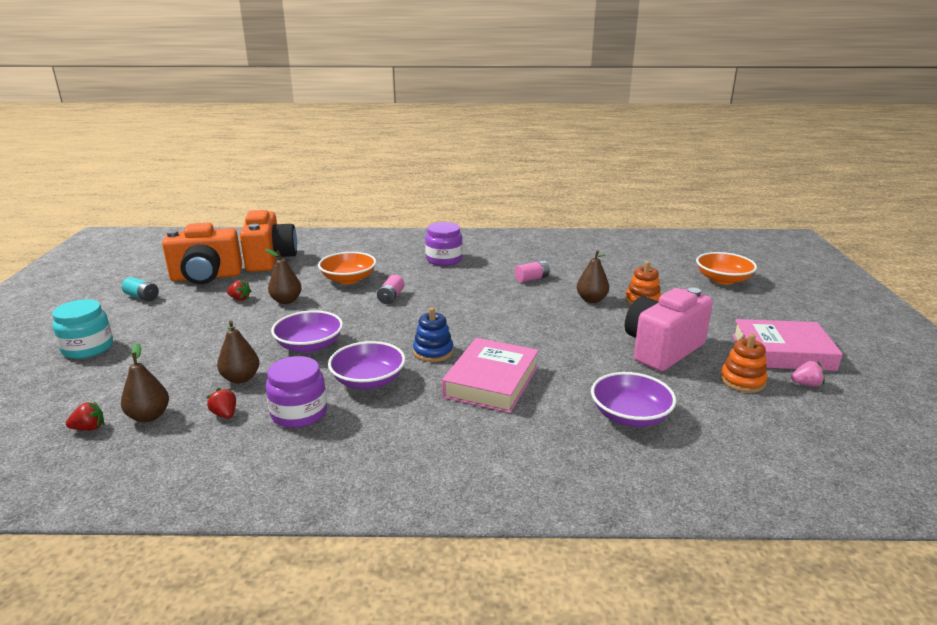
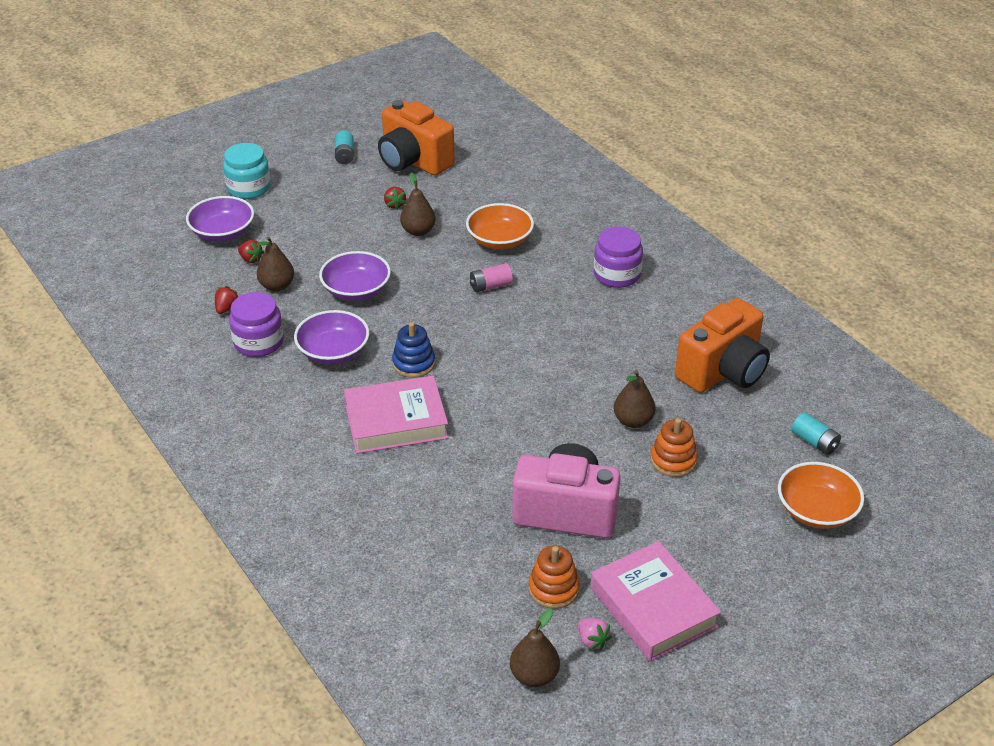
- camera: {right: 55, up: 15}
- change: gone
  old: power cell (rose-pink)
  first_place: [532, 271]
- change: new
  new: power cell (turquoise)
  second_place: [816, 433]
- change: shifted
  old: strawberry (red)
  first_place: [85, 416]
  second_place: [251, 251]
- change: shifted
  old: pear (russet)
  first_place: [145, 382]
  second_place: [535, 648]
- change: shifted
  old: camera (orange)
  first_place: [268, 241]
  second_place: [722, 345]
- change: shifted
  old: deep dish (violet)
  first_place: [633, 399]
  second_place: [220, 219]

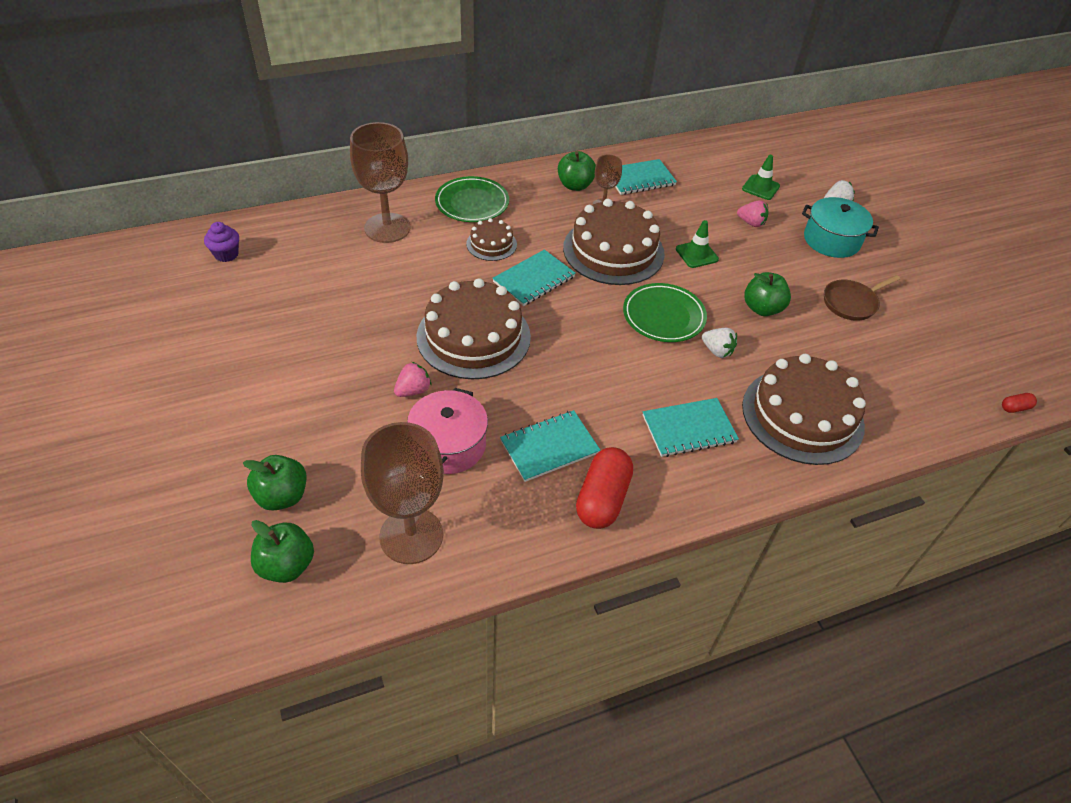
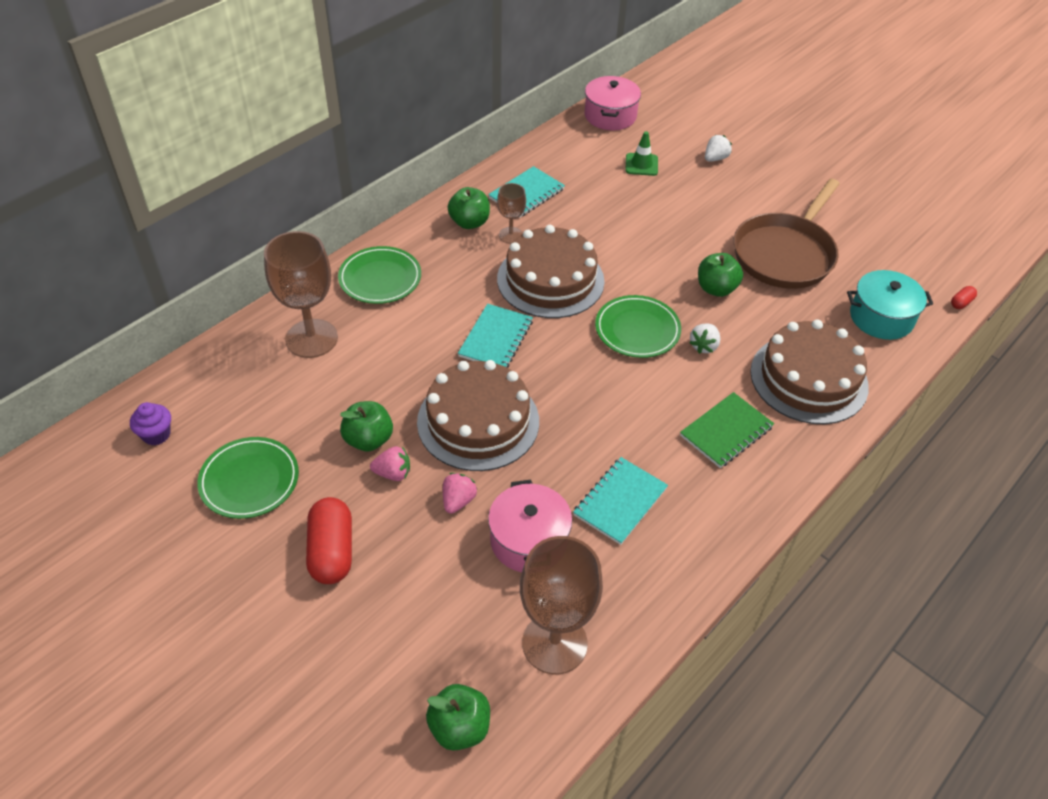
- camera: {right: -25, up: 0}
- change: gone
  old: cake (russet)
  first_place: [491, 239]
- change: gone
  old: traffic cone (green)
  first_place: [697, 244]
- change: new
  new: plate (green)
  second_place: [248, 478]
- change: new
  new: stockpot (rose-pink)
  second_place: [613, 103]
- change: shifted
  old: toy apple (green)
  first_place: [274, 483]
  second_place: [366, 426]
- change: shifted
  old: capsule (red)
  first_place: [604, 488]
  second_place: [329, 540]
- change: shifted
  old: strawberry (rose-pink)
  first_place: [752, 213]
  second_place: [390, 463]
- change: shifted
  old: stockpot (turquoise)
  first_place: [840, 227]
  second_place: [890, 305]
- change: repainted
  old: notebook (turquoise)
  new: notebook (green)
  first_place: [691, 427]
  second_place: [727, 430]
- change: rotated
  old: strawberry (white)
  first_place: [719, 343]
  second_place: [704, 338]
  degrees: 105
- change: scaled
  old: skillet (russet)
  first_place: [862, 298]
  second_place: [786, 234]
  factor: 1.92

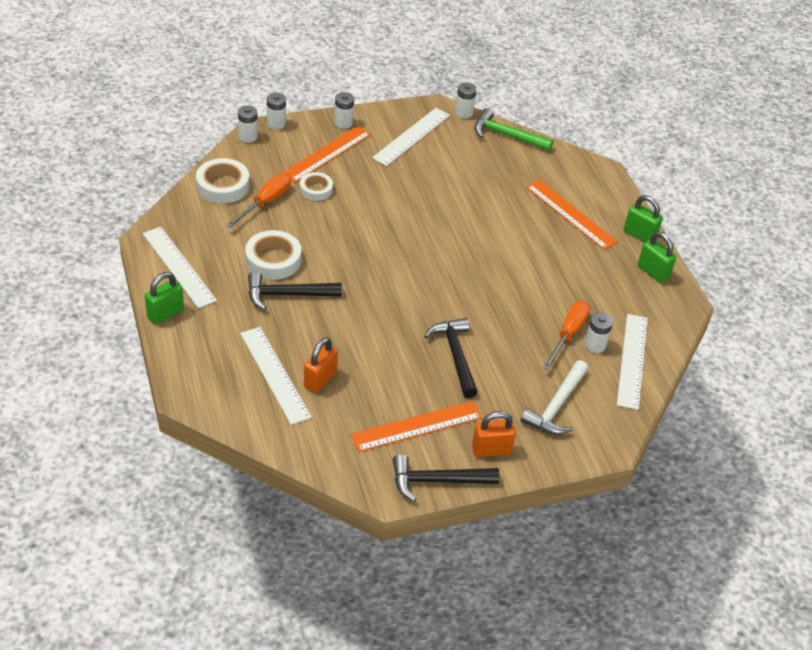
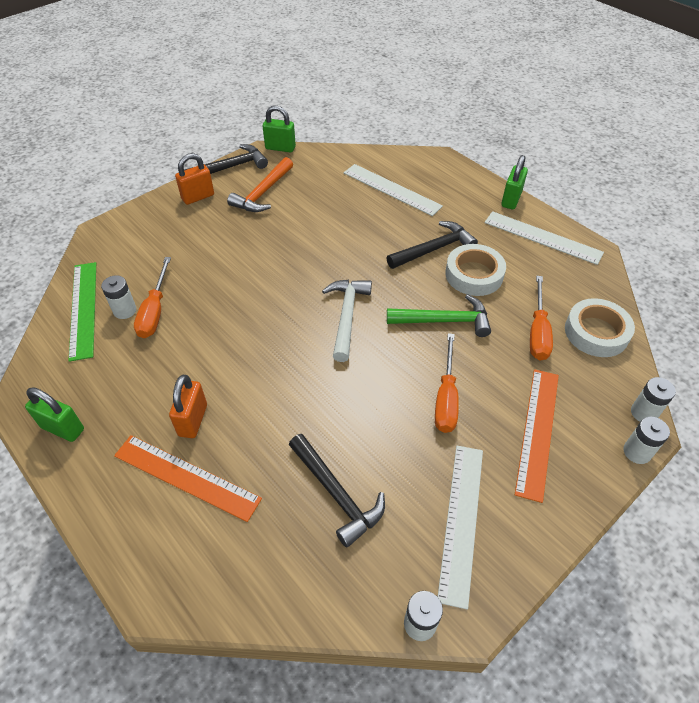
- camera: {right: 160, up: 5}
- change: gone
  old: sticky tape (white)
  first_place: [316, 186]
- change: gone
  old: power cell (white)
  first_place: [344, 110]
- change: new
  new: flat screwdriver (orange)
  second_place: [447, 383]
- change: shifted
  old: small lock (orange)
  first_place: [321, 365]
  second_place: [188, 406]
- change: shifted
  old: carpenter's hammer (ebony)
  first_place: [451, 358]
  second_place: [337, 491]
- change: shifted
  old: carpenter's hammer (green)
  first_place: [513, 129]
  second_place: [439, 315]
- change: shifted
  old: carpenter's hammer (white)
  first_place: [554, 397]
  second_place: [347, 321]
- change: shifted
  old: small lock (green)
  first_place: [643, 218]
  second_place: [279, 129]
- change: swapped
  old: straightedge (orange)
  new: carpenter's hammer (orange)
  first_place: [416, 426]
  second_place: [260, 184]
- change: repainted
  old: straightedge (white)
  new: straightedge (green)
  first_place: [632, 362]
  second_place: [82, 312]

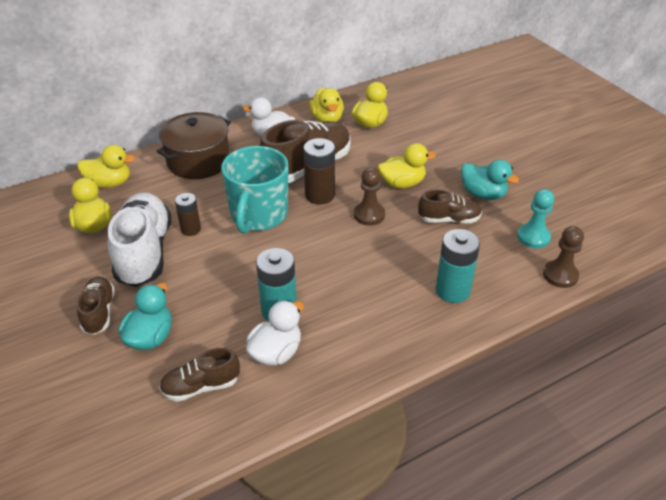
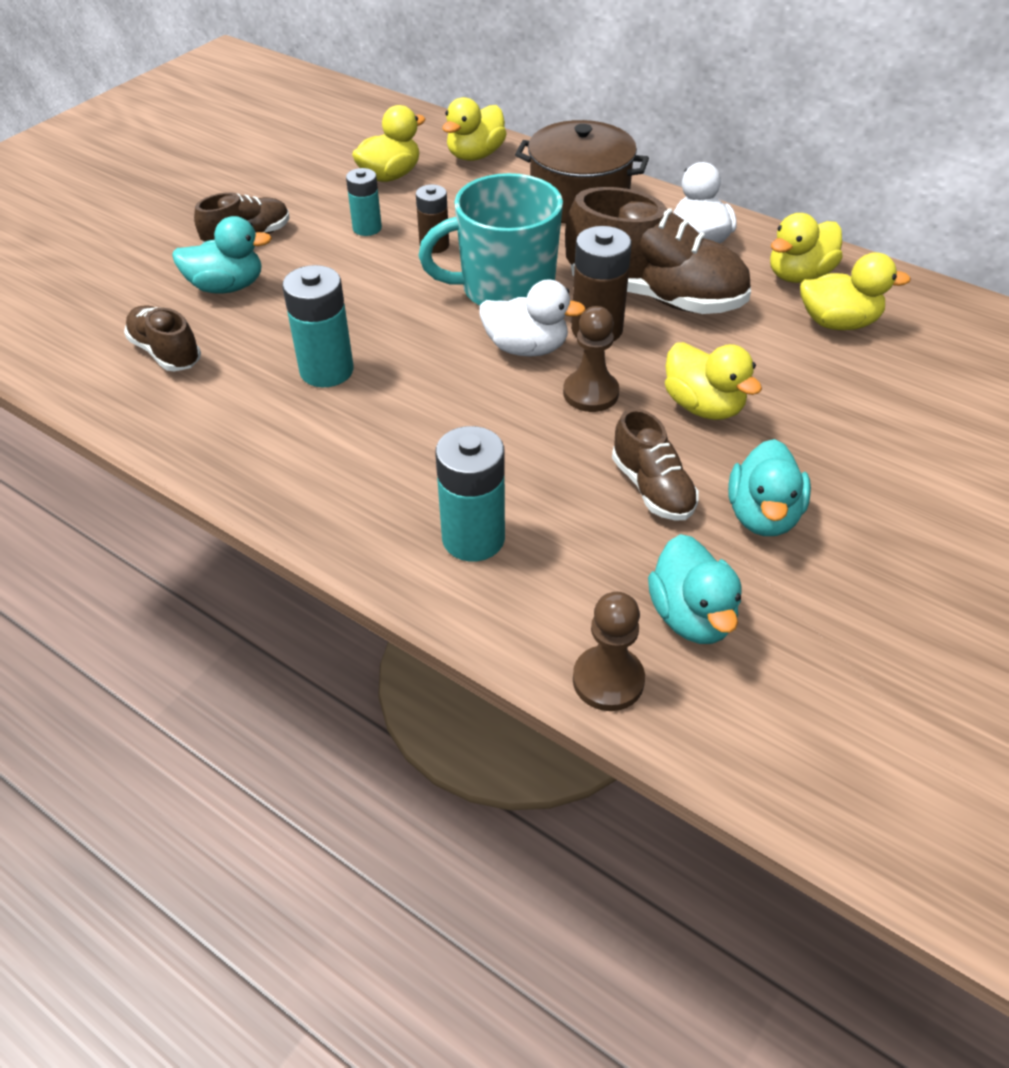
- camera: {right: 65, up: 5}
- change: shifted
  old: toy duck (white)
  first_place: [275, 333]
  second_place: [532, 318]
- change: swapped
  old: shoe (white)
  new: power cell (turquoise)
  first_place: [139, 239]
  second_place: [364, 202]
- change: swapped
  old: pawn (turquoise)
  new: toy duck (turquoise)
  first_place: [535, 218]
  second_place: [695, 589]
- change: rotated
  old: toy duck (bright yellow)
  first_place: [106, 166]
  second_place: [474, 129]
  degrees: 60

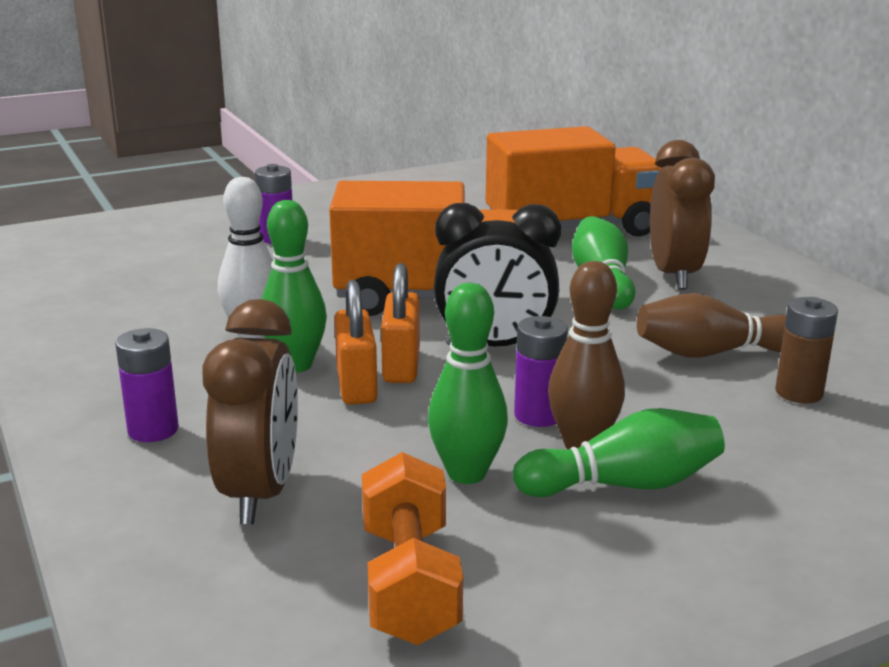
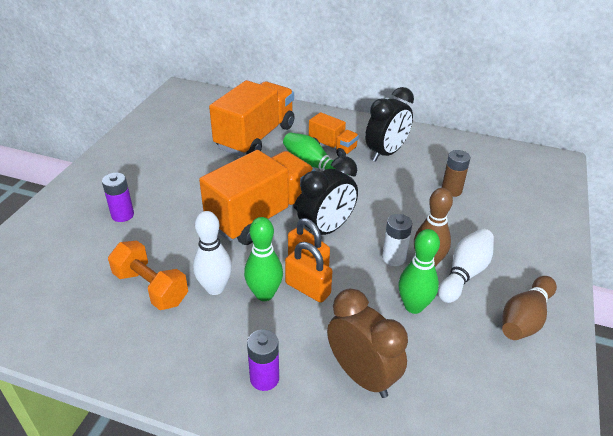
- camera: {right: -45, up: 15}
- change: new
  new: clock (ebony)
  second_place: [389, 124]
- change: shifted
  old: dumbbell (orange)
  first_place: [412, 548]
  second_place: [148, 275]
- change: shifted
  old: skittle (russet)
  first_place: [711, 325]
  second_place: [529, 308]
- change: swapped
  old: clock (russet)
  new: truck (orange)
  first_place: [682, 215]
  second_place: [334, 134]
- change: repainted
  old: skittle (green)
  new: skittle (white)
  first_place: [619, 452]
  second_place: [466, 265]
- change: repainted
  old: power cell (violet)
  new: power cell (white)
  first_place: [541, 371]
  second_place: [397, 240]

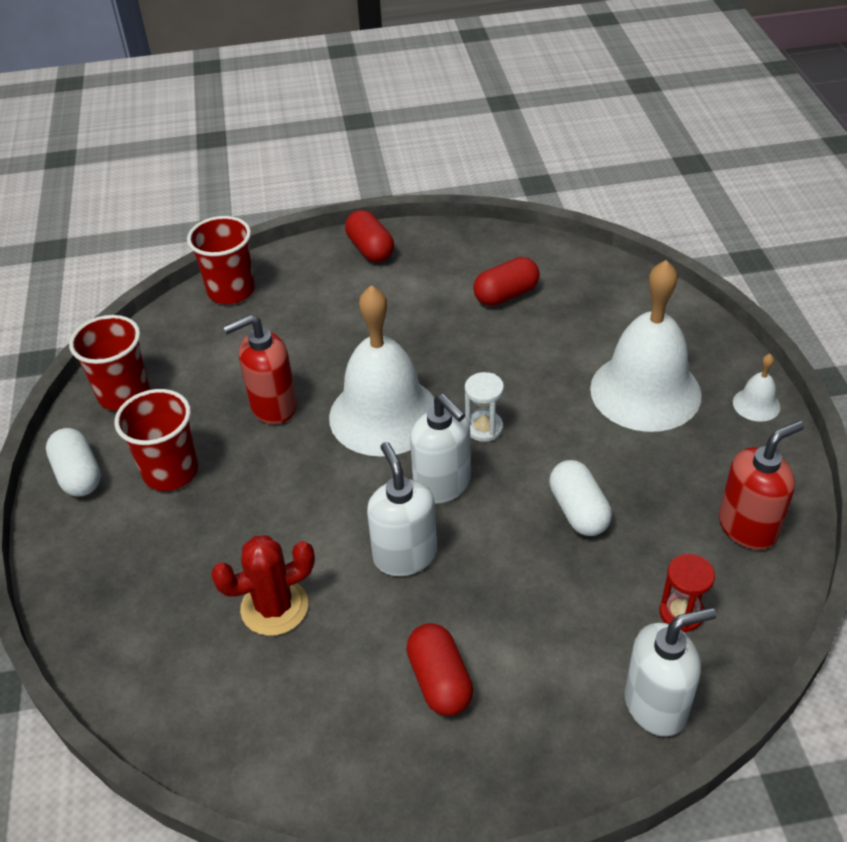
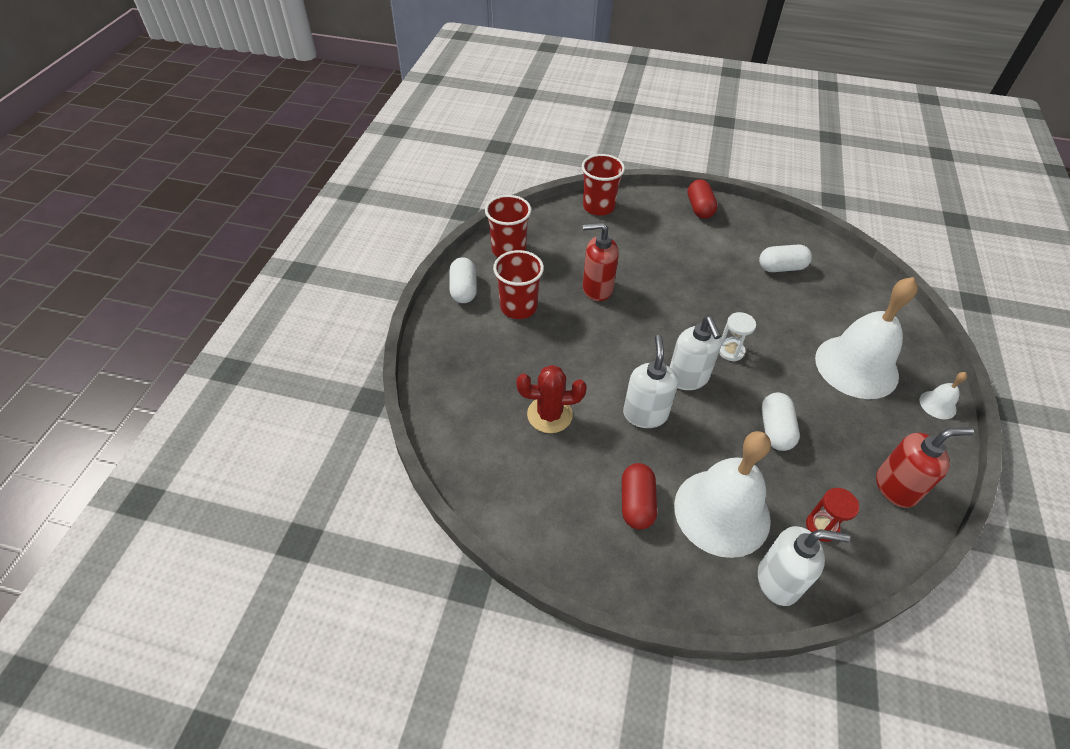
- camera: {right: 20, up: 5}
- change: shifted
  old: hand bell (white)
  first_place: [381, 370]
  second_place: [722, 494]
- change: repainted
  old: capsule (red)
  new: capsule (white)
  first_place: [506, 281]
  second_place: [785, 258]

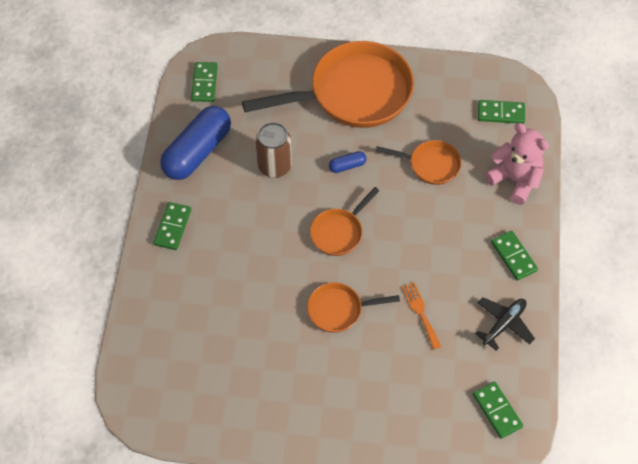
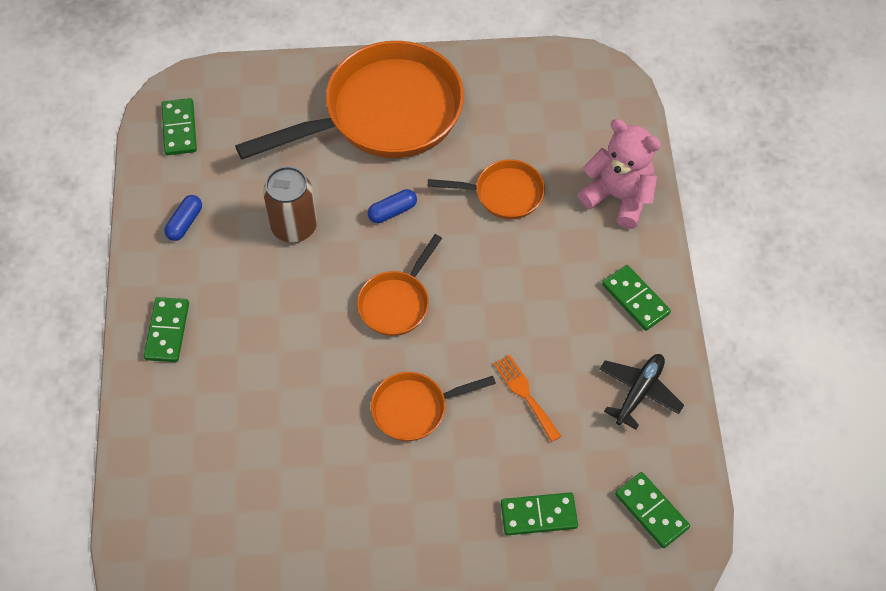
- camera: {right: -10, up: 0}
- change: shifted
  old: domino tile (green)
  first_place: [501, 112]
  second_place: [539, 513]
- change: scaled
  old: capsule (blue)
  first_place: [195, 143]
  second_place: [183, 218]
  factor: 0.43

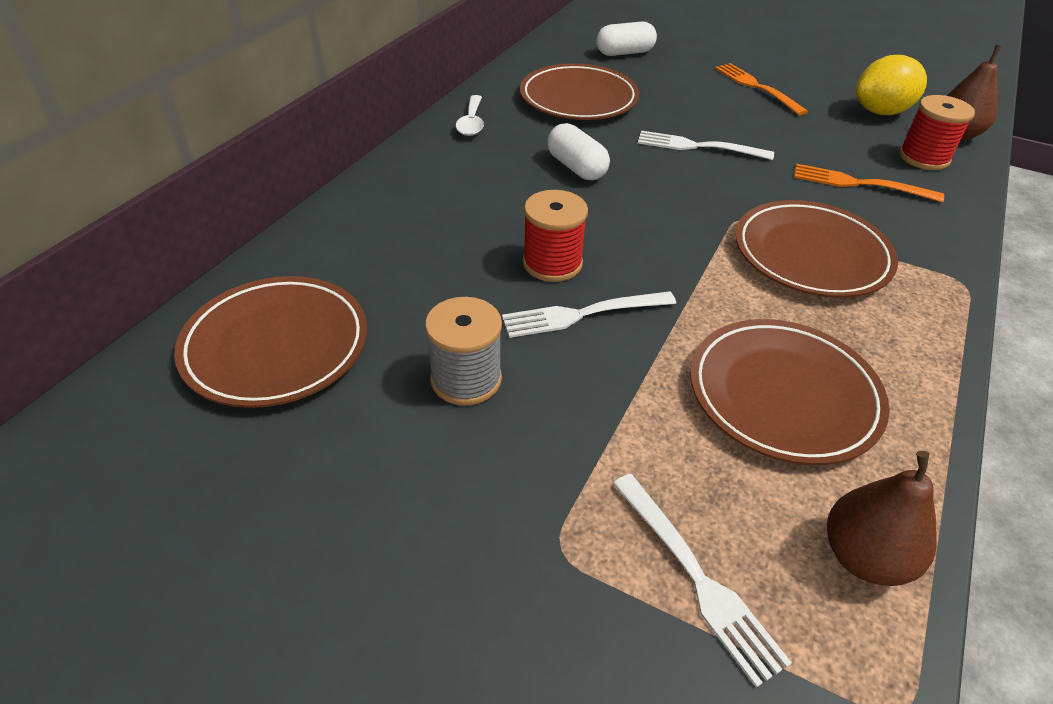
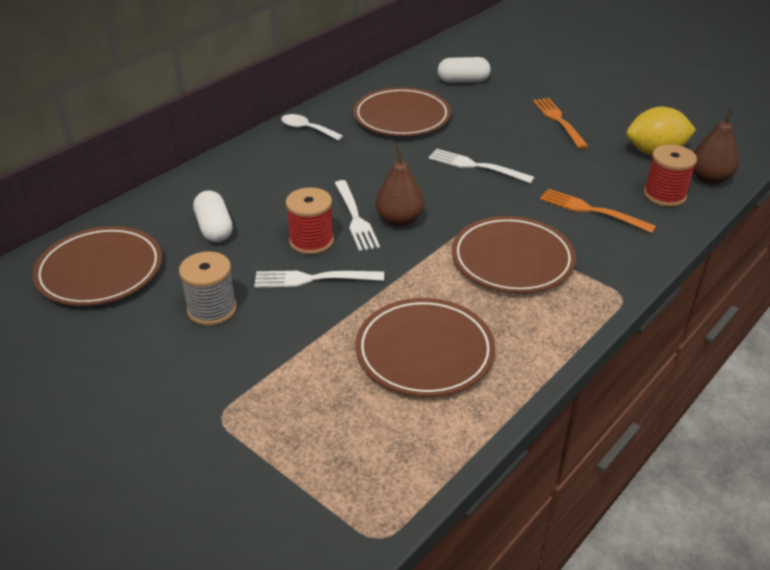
- camera: {right: 15, up: -5}
- change: shifted
  old: capsule (white)
  first_place: [578, 151]
  second_place: [213, 216]
- change: shifted
  old: fork (white)
  first_place: [702, 580]
  second_place: [357, 215]
- change: shifted
  old: pear (russet)
  first_place: [882, 518]
  second_place: [400, 187]
- change: rotated
  old: spoon (white)
  first_place: [470, 115]
  second_place: [312, 127]
  degrees: 105

